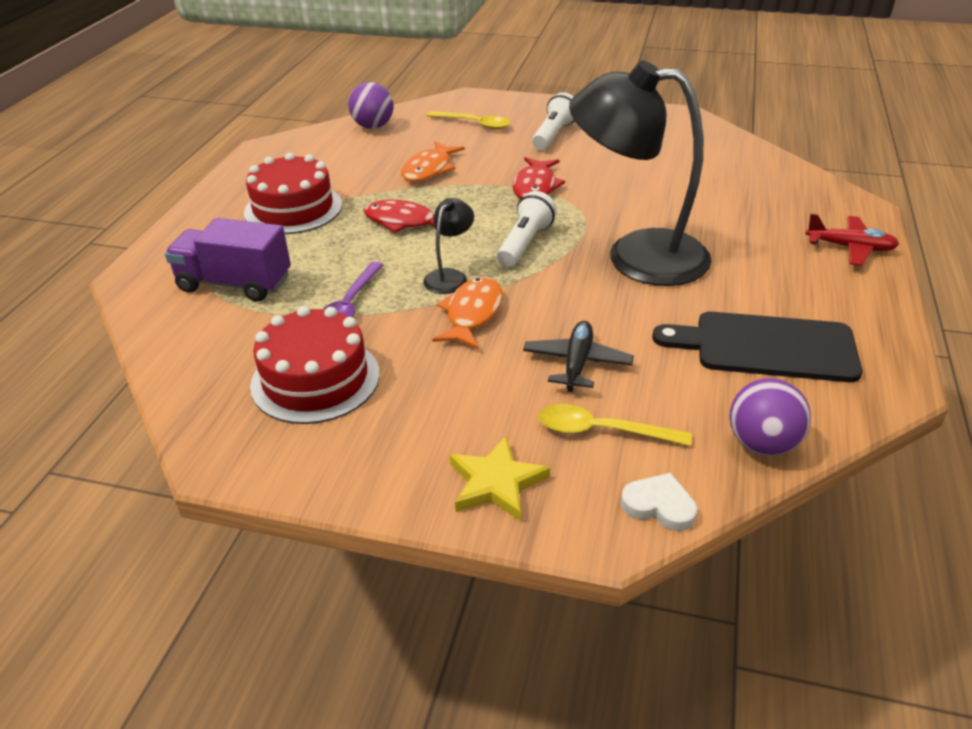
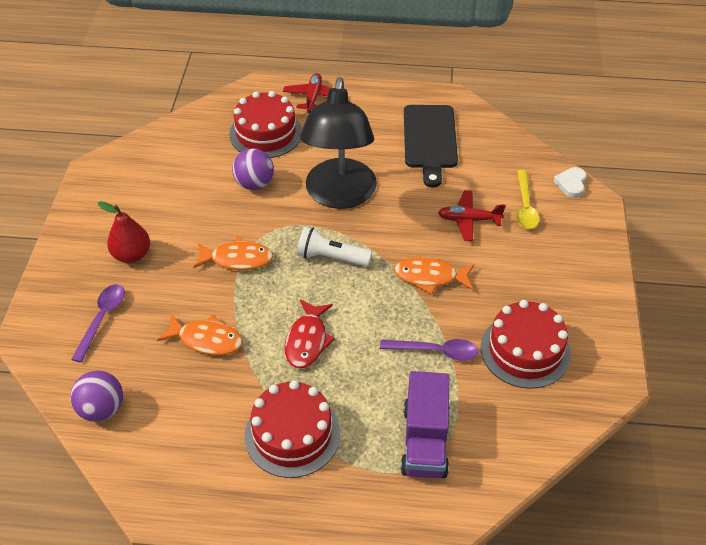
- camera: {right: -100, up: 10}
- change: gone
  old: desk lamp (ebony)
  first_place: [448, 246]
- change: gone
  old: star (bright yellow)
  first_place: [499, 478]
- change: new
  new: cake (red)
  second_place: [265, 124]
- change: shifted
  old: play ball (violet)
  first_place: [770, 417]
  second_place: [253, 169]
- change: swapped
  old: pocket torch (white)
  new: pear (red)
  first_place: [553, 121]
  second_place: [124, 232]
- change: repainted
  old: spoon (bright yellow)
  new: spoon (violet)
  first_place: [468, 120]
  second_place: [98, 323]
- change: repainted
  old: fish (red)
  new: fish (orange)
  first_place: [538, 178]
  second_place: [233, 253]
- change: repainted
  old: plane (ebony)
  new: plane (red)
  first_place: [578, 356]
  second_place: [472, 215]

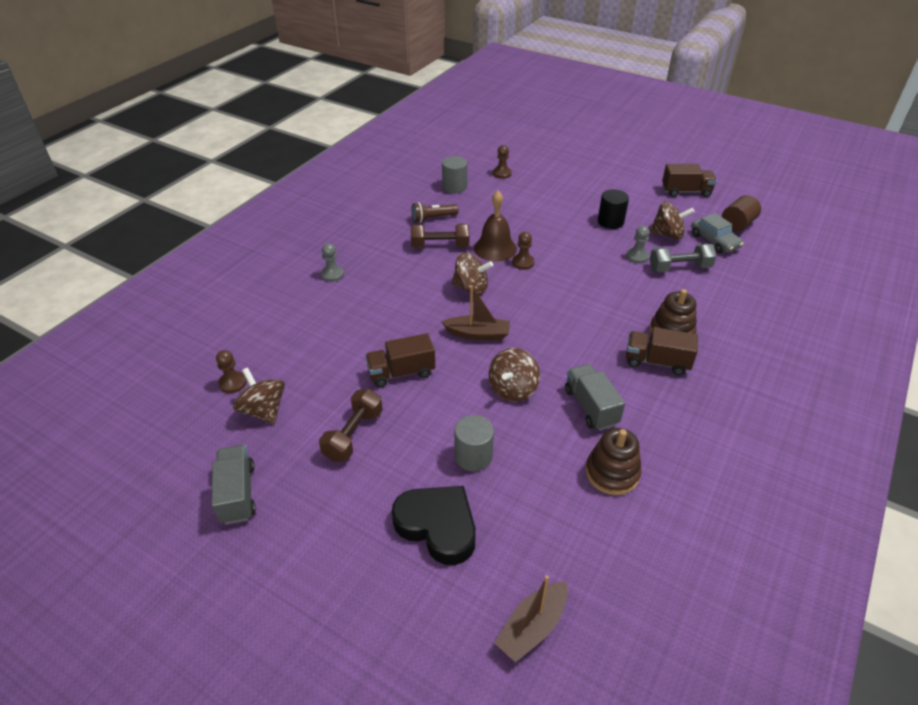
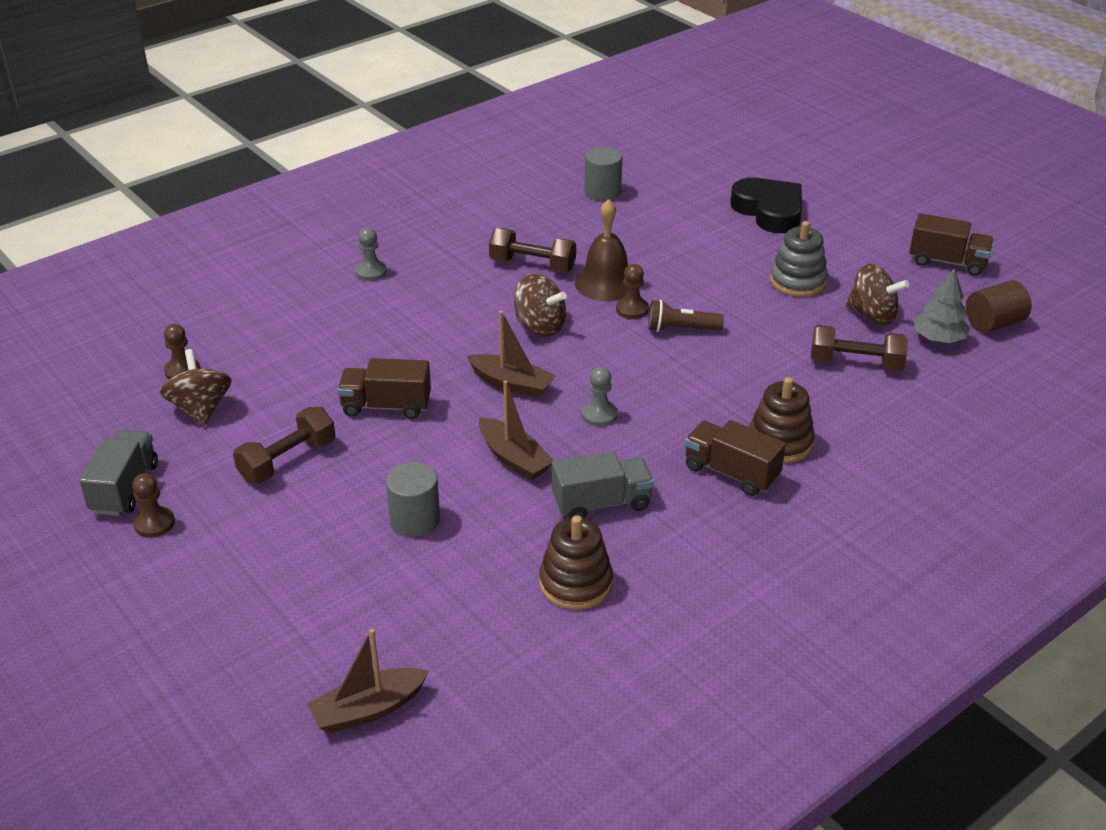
- camera: {right: 20, up: -5}
- change: shifted
  old: love heart (ebony)
  first_place: [434, 525]
  second_place: [766, 205]
- change: shifted
  old: pocket torch (russet)
  first_place: [435, 212]
  second_place: [686, 316]
- change: shifted
  old: pawn (russet)
  first_place: [502, 162]
  second_place: [153, 505]
- change: shifted
  old: pawn (grey)
  first_place: [638, 245]
  second_place: [599, 397]
- change: swapped
  old: whirligig (russet)
  new: toy boat (russet)
  first_place: [514, 375]
  second_place: [516, 430]
- change: swapped
  old: solid cylinder (ebony)
  new: ring stacker (grey)
  first_place: [613, 209]
  second_place: [799, 259]
- change: swapped
  old: car (grey)
  new: tree (grey)
  first_place: [717, 233]
  second_place: [941, 305]
- change: repainted
  old: dumbbell (grey)
  new: dumbbell (russet)
  first_place: [683, 257]
  second_place: [859, 348]
- change: rotated
  old: truck (grey)
  first_place: [595, 397]
  second_place: [603, 484]
  degrees: 75

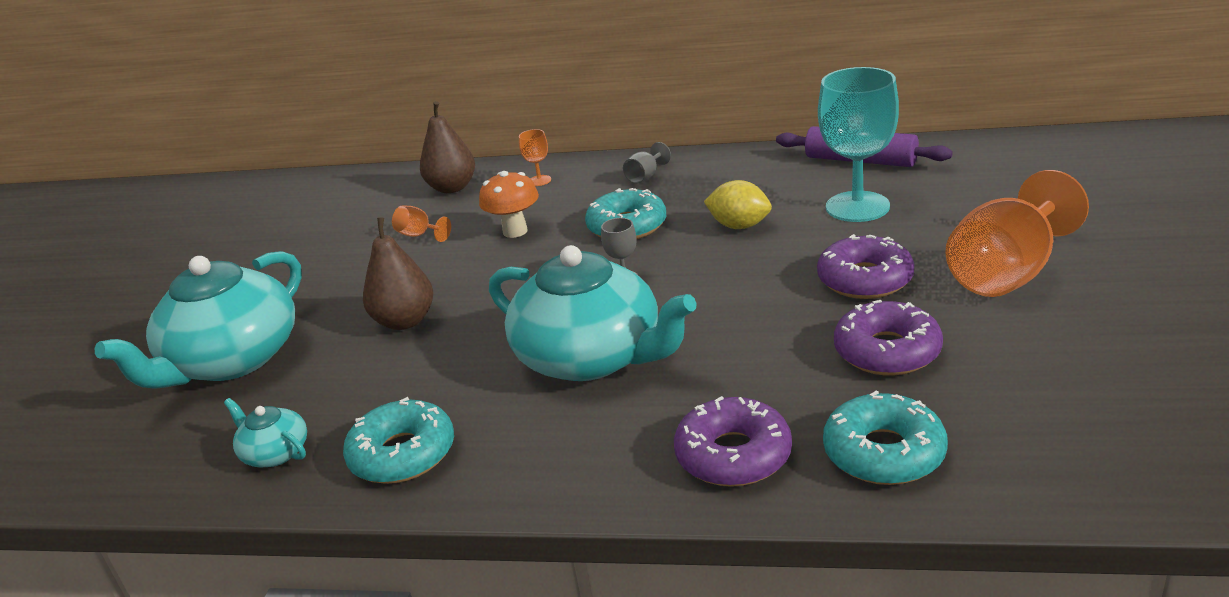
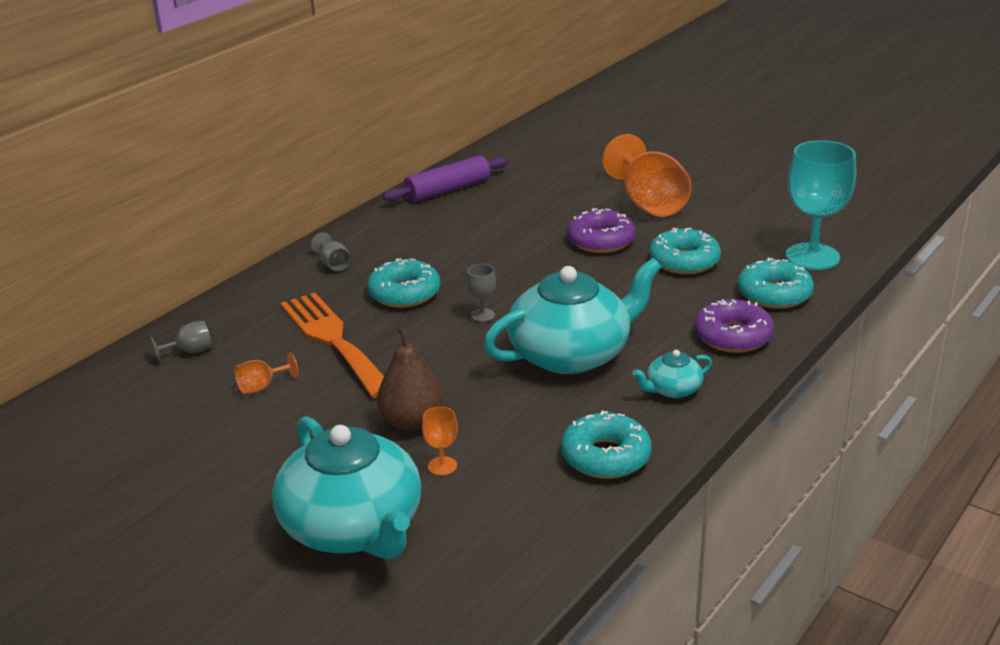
- camera: {right: -65, up: 0}
- change: gone
  old: toy lemon (bright yellow)
  first_place: [738, 204]
- change: shifted
  old: teapot (turquoise)
  first_place: [265, 432]
  second_place: [672, 374]
- change: shifted
  old: goblet (orange)
  first_place: [535, 157]
  second_place: [440, 441]
- change: shifted
  old: goblet (turquoise)
  first_place: [858, 144]
  second_place: [820, 205]
- change: swapped
  old: pear (russet)
  new: goblet (grey)
  first_place: [447, 147]
  second_place: [181, 341]
- change: swapped
  old: mushroom (orange)
  new: fork (orange)
  first_place: [509, 204]
  second_place: [332, 345]
- change: repainted
  old: glazed donut (violet)
  new: glazed donut (turquoise)
  first_place: [888, 338]
  second_place: [685, 251]

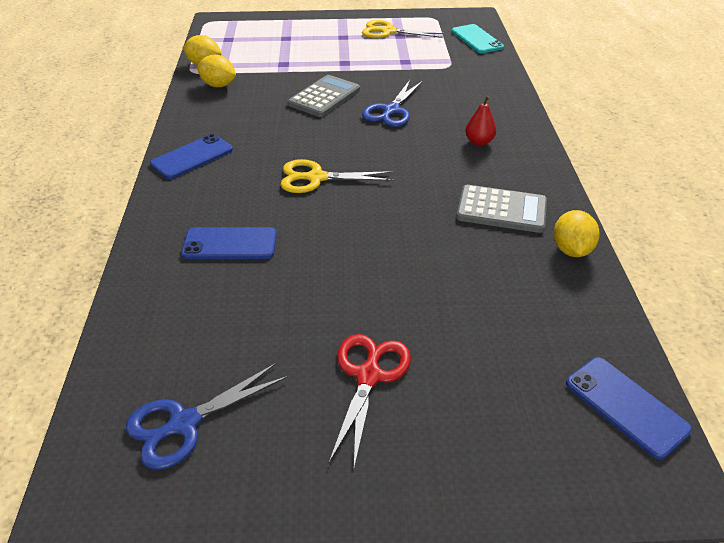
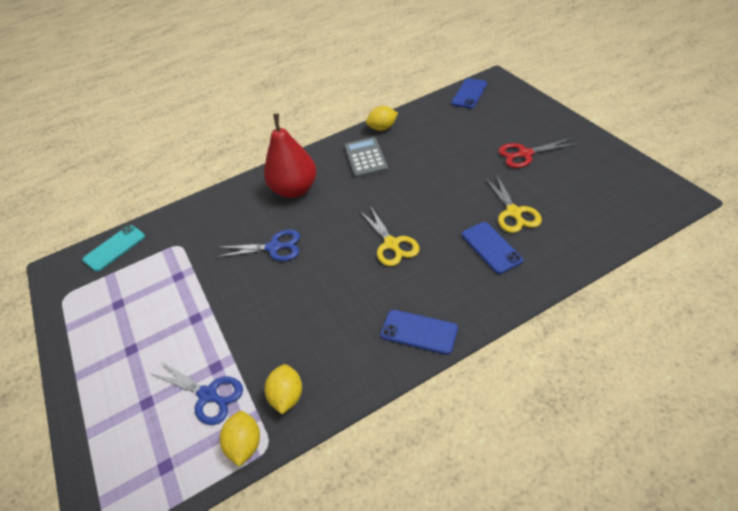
- camera: {right: -110, up: 5}
- change: gone
  old: calculator (grey)
  first_place: [324, 96]
- change: shifted
  old: scissors (blue)
  first_place: [207, 416]
  second_place: [197, 393]
- change: shifted
  old: scissors (bright yellow)
  first_place: [403, 29]
  second_place: [513, 203]
- change: scaled
  old: pear (red)
  first_place: [480, 121]
  second_place: [290, 156]
  factor: 2.28

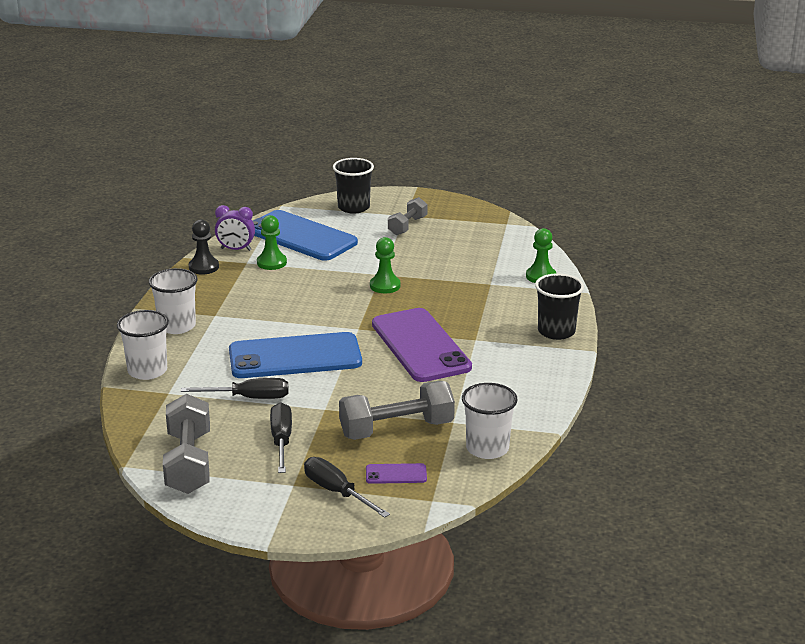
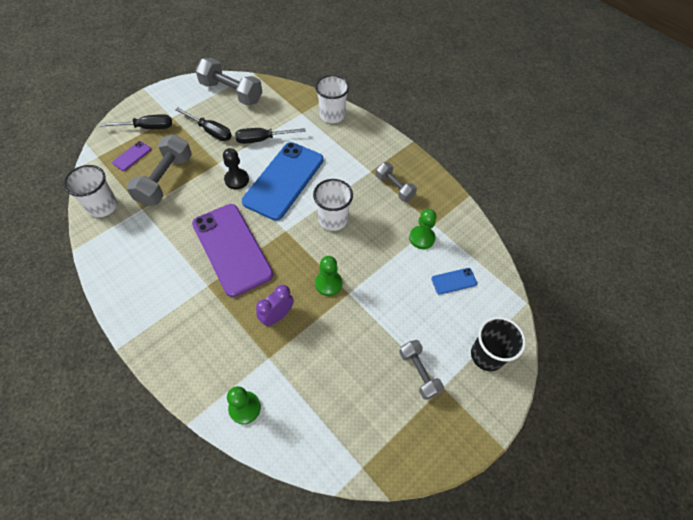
- camera: {right: 125, up: 30}
- change: gone
  old: beaker (ebony)
  first_place: [559, 306]
- change: new
  new: dumbbell (grey)
  second_place: [396, 182]
- change: shifted
  old: beaker (white)
  first_place: [173, 301]
  second_place: [333, 205]
- change: shifted
  old: pawn (ebony)
  first_place: [204, 247]
  second_place: [236, 168]
- change: shifted
  old: clock (violet)
  first_place: [235, 228]
  second_place: [275, 305]
- change: rotated
  old: flat screwdriver (ebony)
  first_place: [234, 388]
  second_place: [270, 136]
  degrees: 45
- change: rotated
  old: smartphone (violet)
  first_place: [422, 345]
  second_place: [232, 250]
  degrees: 45
- change: scaled
  old: smartphone (blue)
  first_place: [305, 235]
  second_place: [454, 281]
  factor: 0.41

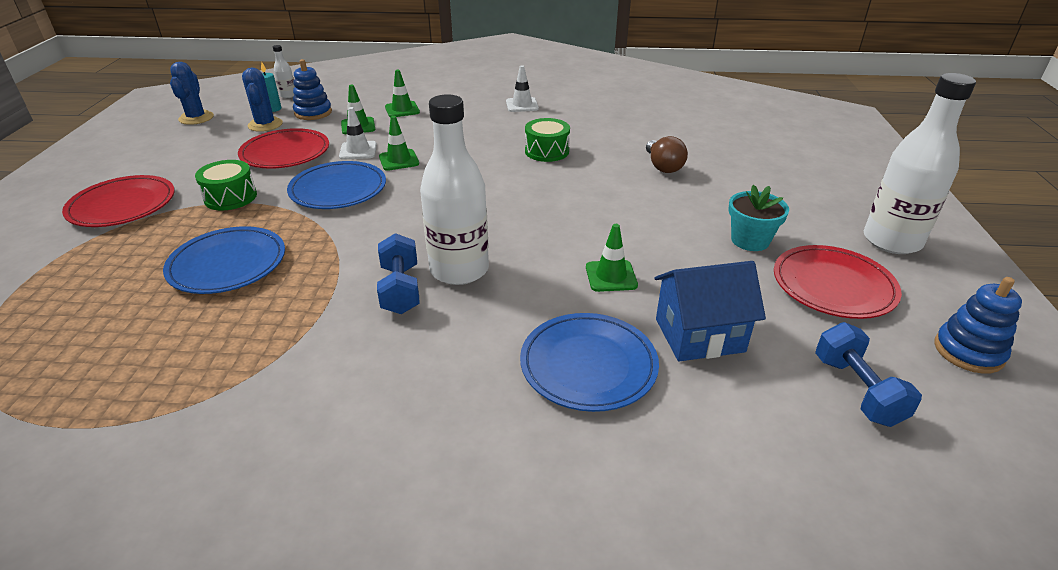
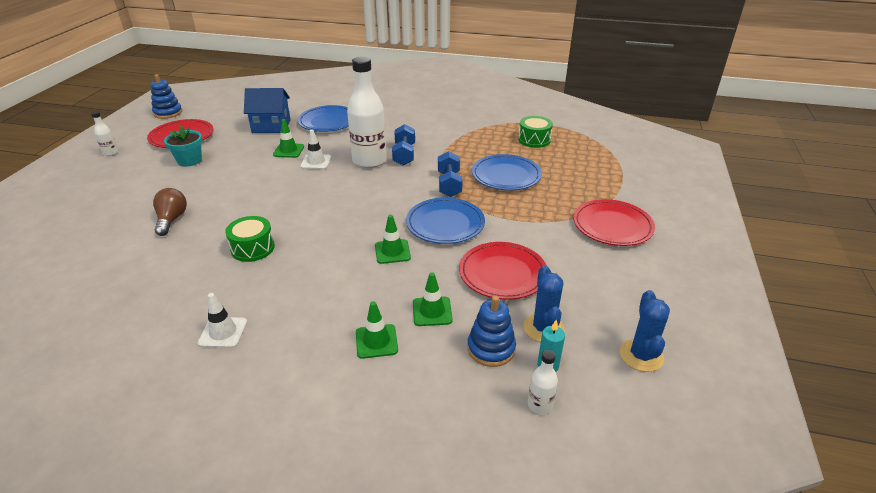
- camera: {right: -170, up: 0}
- change: shifted
  old: drum (green)
  first_place: [226, 185]
  second_place: [535, 132]
- change: shifted
  old: traffic cone (white)
  first_place: [358, 133]
  second_place: [316, 149]
- change: shifted
  old: dumbbell (blue)
  first_place: [868, 374]
  second_place: [450, 174]
- change: scaled
  old: bottle (white)
  first_place: [920, 163]
  second_place: [104, 133]
  factor: 0.43

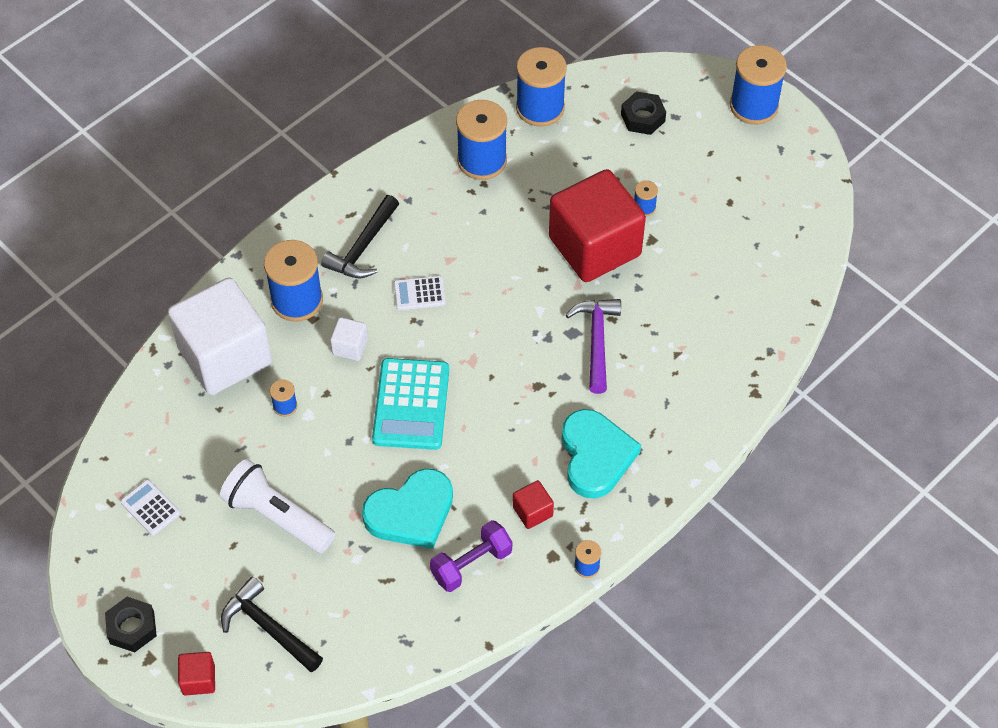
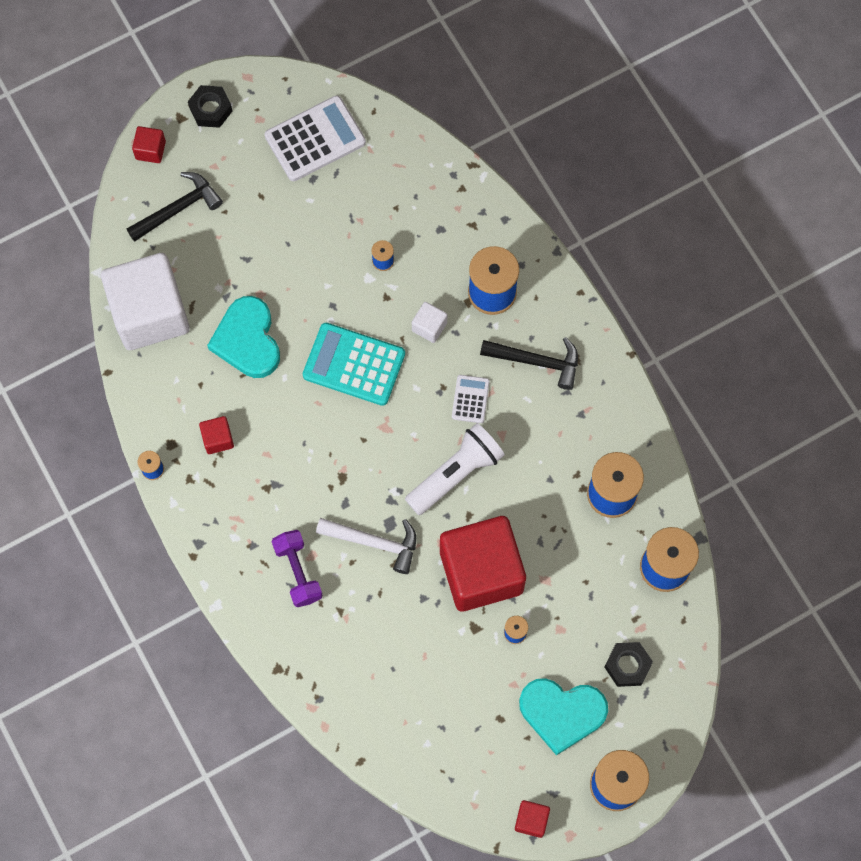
- camera: {right: 105, up: 15}
- change: new
  new: block (red)
  second_place: [532, 819]
- change: shifted
  old: block (white)
  first_place: [220, 336]
  second_place: [145, 301]
- change: shifted
  old: pocket torch (white)
  first_place: [277, 506]
  second_place: [455, 469]
- change: shifted
  old: dumbbell (violet)
  first_place: [471, 556]
  second_place: [297, 568]
- change: shifted
  old: love heart (turquoise)
  first_place: [601, 454]
  second_place: [563, 717]
- change: repainted
  old: carpenter's hammer (violet)
  new: carpenter's hammer (white)
  first_place: [593, 346]
  second_place: [366, 546]
- change: rotated
  old: carpenter's hammer (ebony)
  first_place: [360, 236]
  second_place: [529, 363]
  degrees: 150
- change: scaled
  old: calculator (white)
  first_place: [150, 507]
  second_place: [315, 138]
  factor: 1.92

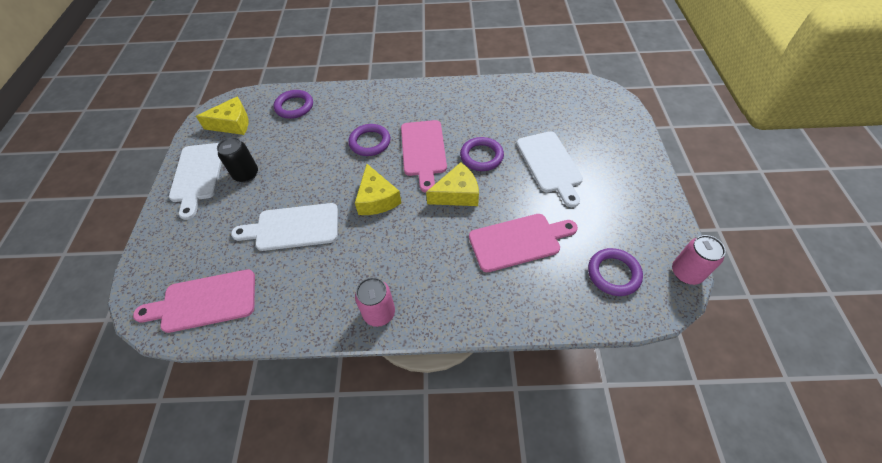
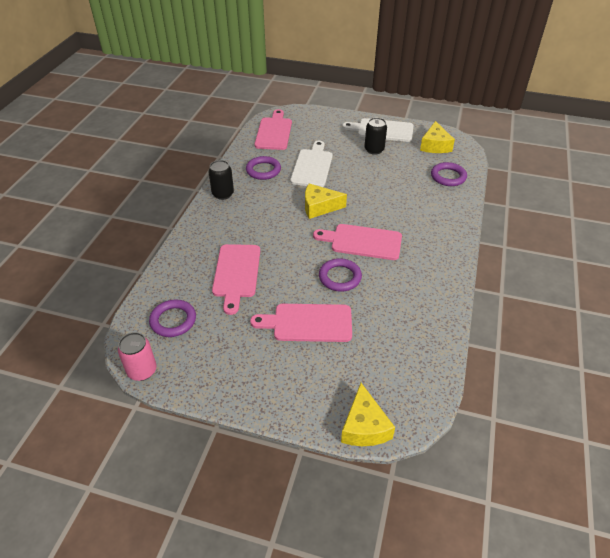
- camera: {right: 105, up: -10}
- change: shifted
  old: torus (violet)
  first_place: [369, 140]
  second_place: [263, 168]
- change: shifted
  old: cheese wedge (bright yellow)
  first_place: [452, 184]
  second_place: [368, 414]
- change: repainted
  old: can (rose-pink)
  new: can (ebony)
  first_place: [375, 302]
  second_place: [221, 180]
- change: repainted
  old: cutting board (white)
  new: cutting board (rose-pink)
  first_place: [550, 169]
  second_place: [301, 323]

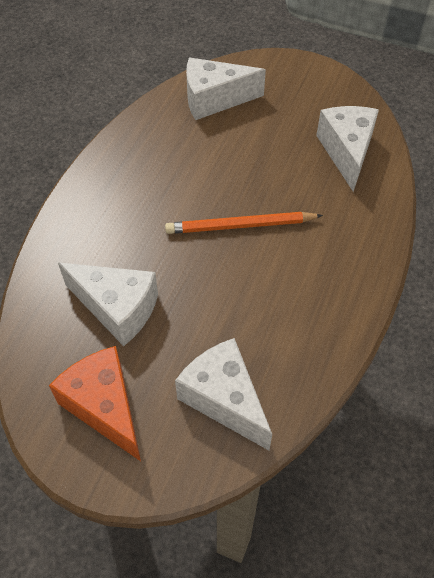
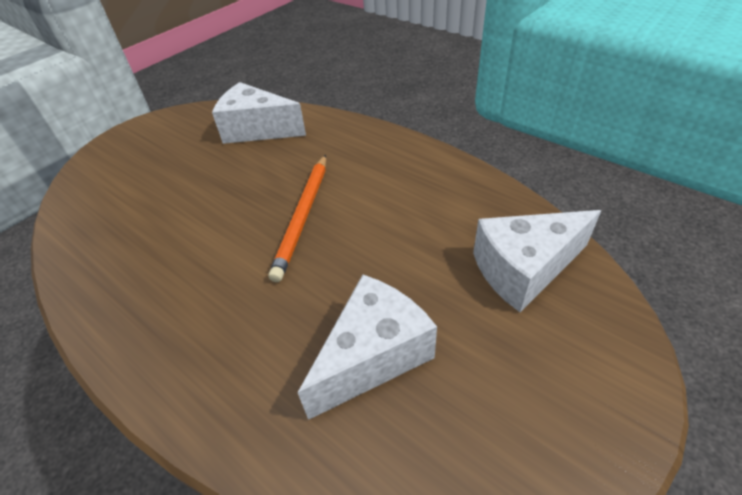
- camera: {right: -70, up: -10}
- change: gone
  old: cheese wedge (orange)
  first_place: [95, 403]
- change: gone
  old: cheese wedge (white)
  first_place: [226, 89]

